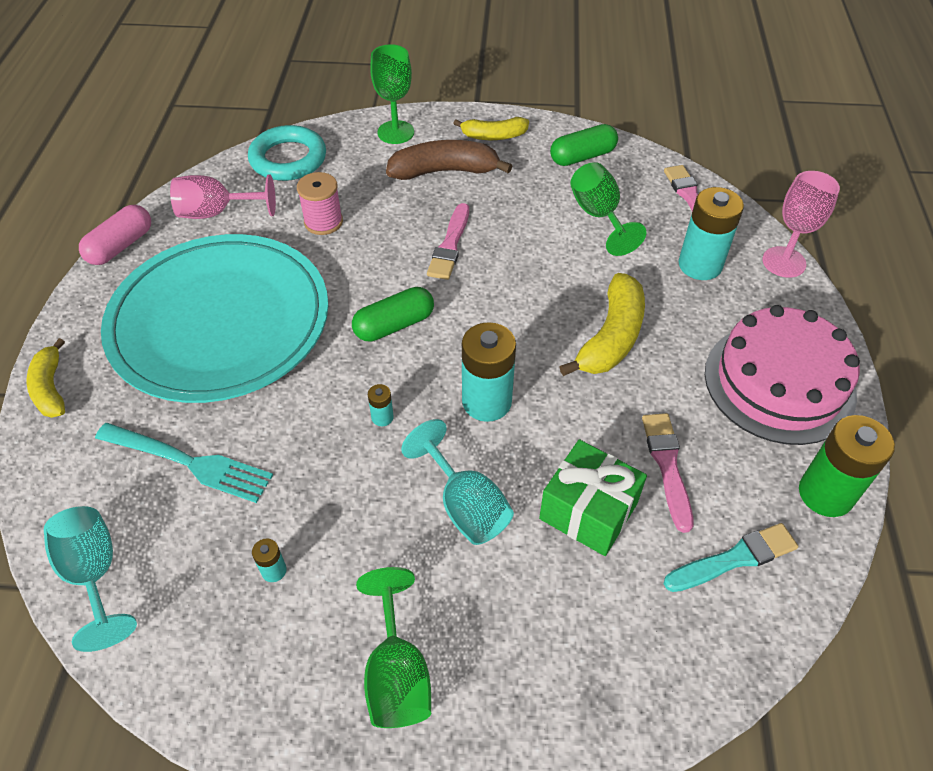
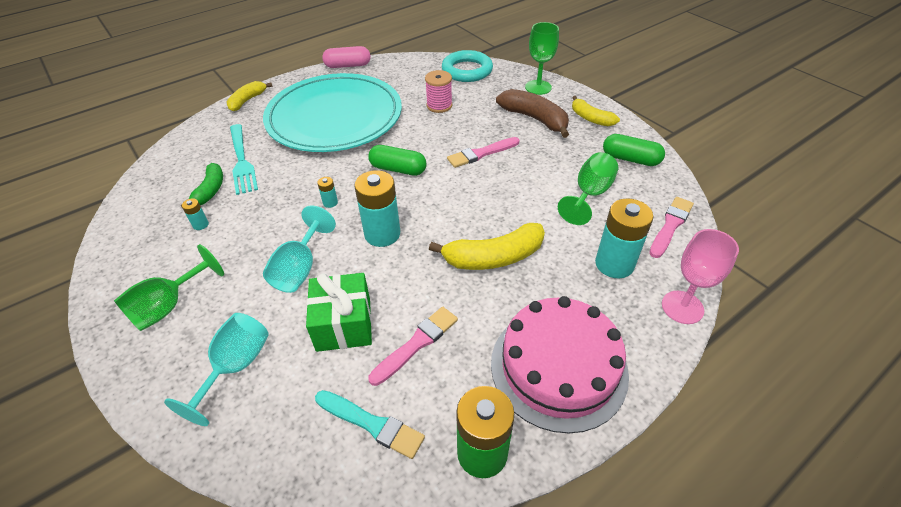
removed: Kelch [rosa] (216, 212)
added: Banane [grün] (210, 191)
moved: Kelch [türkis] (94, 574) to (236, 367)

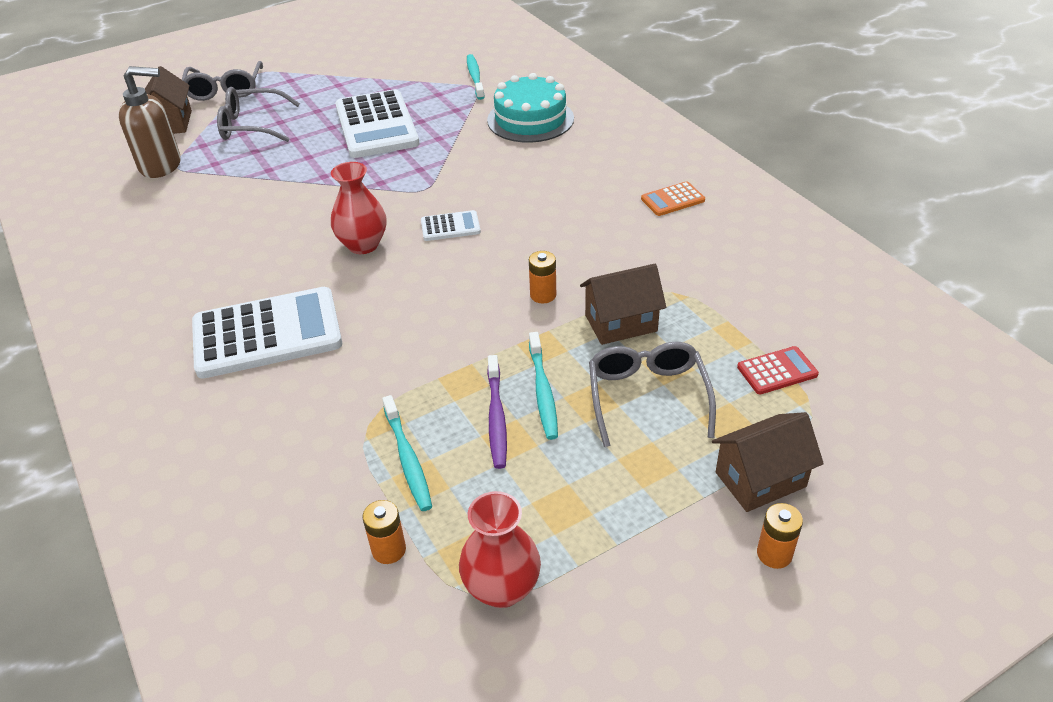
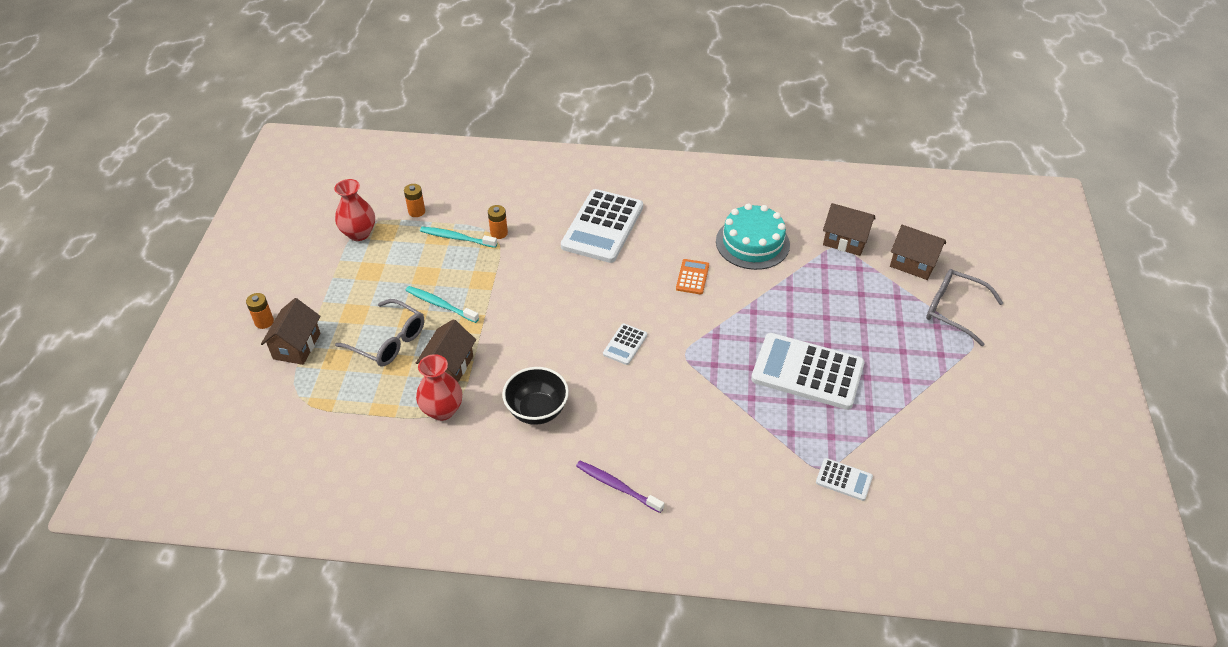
removed: Brille [grau] (252, 126); Taschenrechner [rot] (777, 371)
added: Schüssel [schwarz] (537, 410)
moved: Vase [rot] (363, 245) to (442, 410); Kuchen [türkis] (530, 119) to (752, 243); Zahnbürste [lila] (496, 417) to (617, 486); Batterie [orange] (543, 295) to (499, 233); Taschenrechner [orange] (672, 199) to (692, 277)
replaced: Seifenspender [braun] (161, 165) to Haus [braun] (845, 241); Zahnbürste [türkis] (475, 77) to Taschenrechner [weiß] (844, 480)

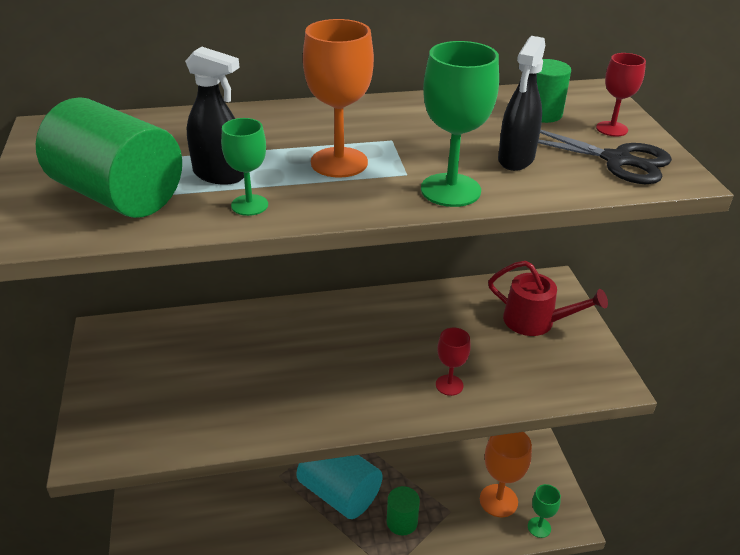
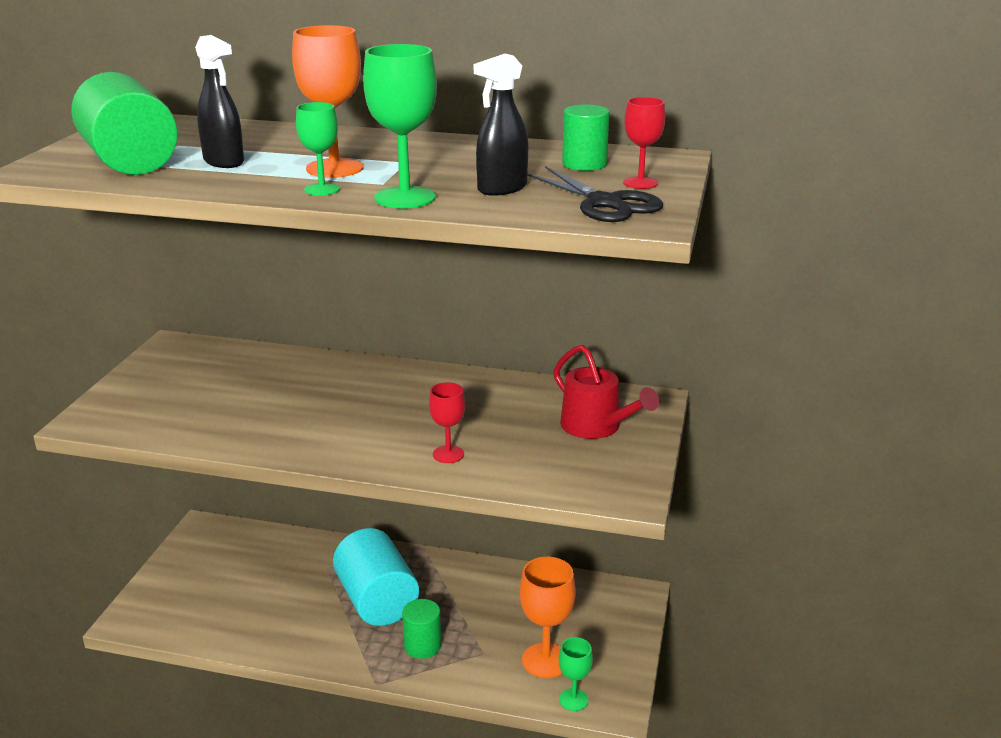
moved: Kelch [grün] (249, 205) to (322, 189)

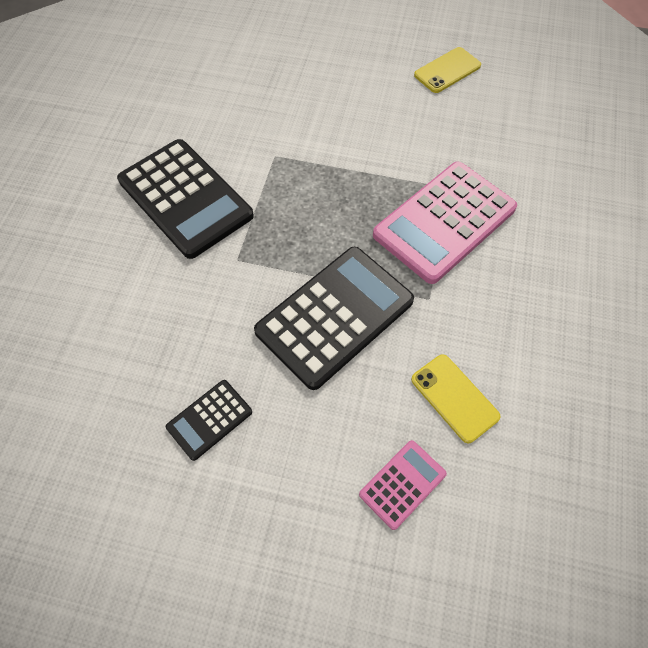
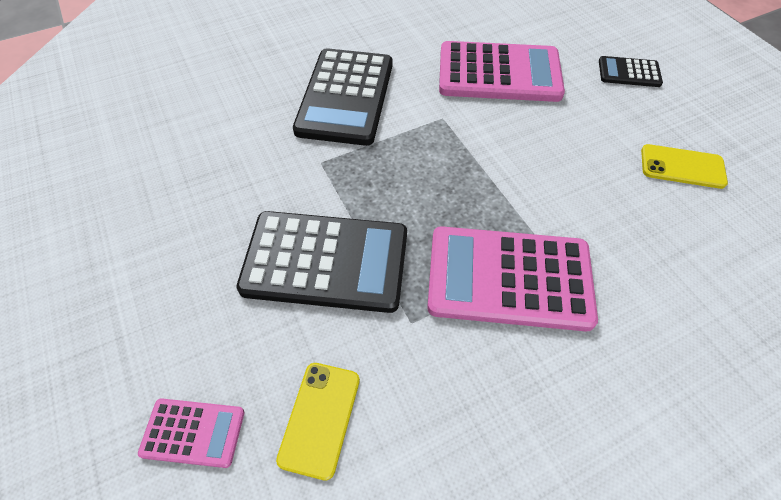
added: Taschenrechner [rosa] (499, 73)
moved: Taschenrechner [schwarz] (209, 419) to (629, 72)

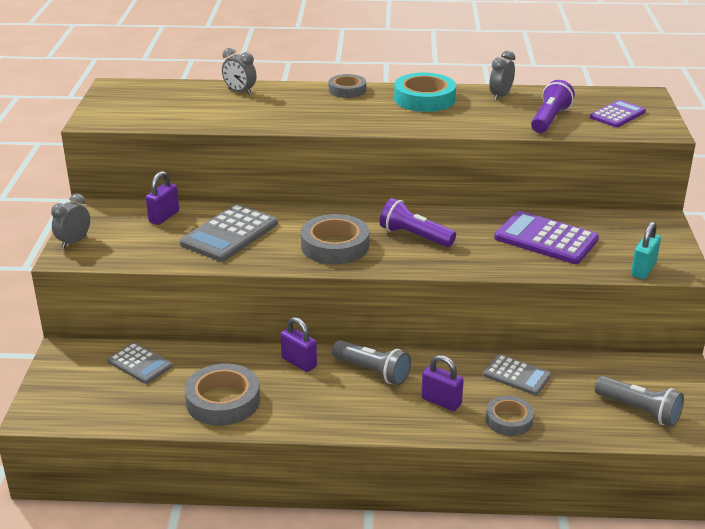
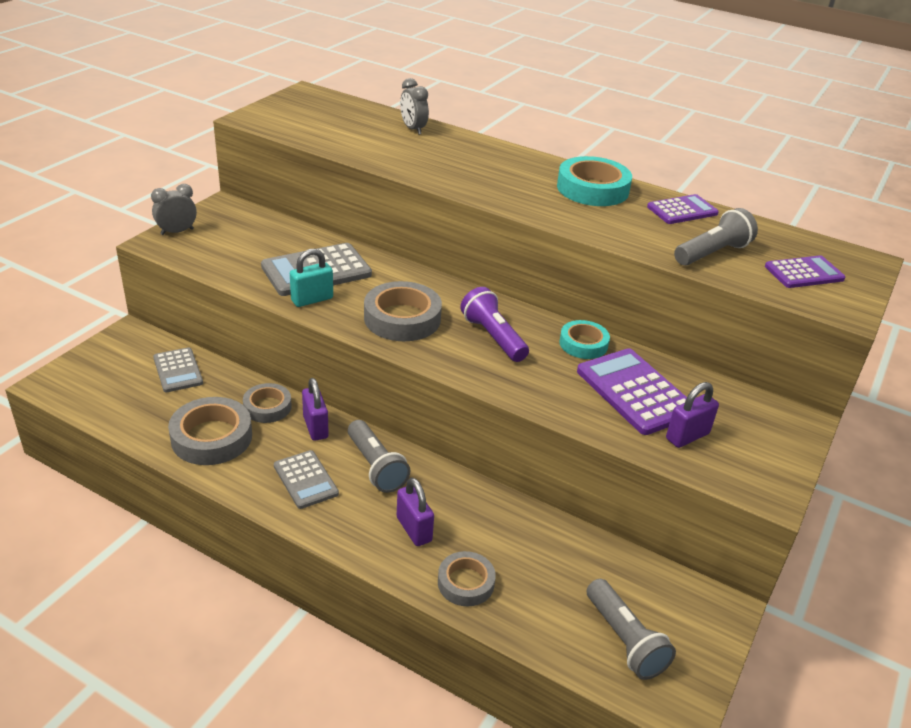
added: Klebeband [türkis] (583, 344)
moved: Vorhängeschloss [lila] (164, 217) to (687, 436); Klebeband [grau] (347, 90) to (267, 407); Taschenrechner [grau] (517, 375) to (305, 480); Vorhängeschloss [türkis] (643, 270) to (312, 299)
replaced: Wecker [grau] (500, 96) to Taschenrechner [lila] (682, 210)
recoloured: Taschenlampe [lila] (549, 119) to Taschenlampe [grau] (712, 253)

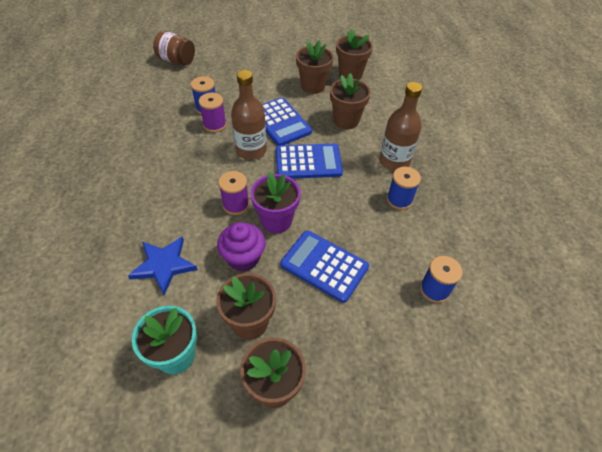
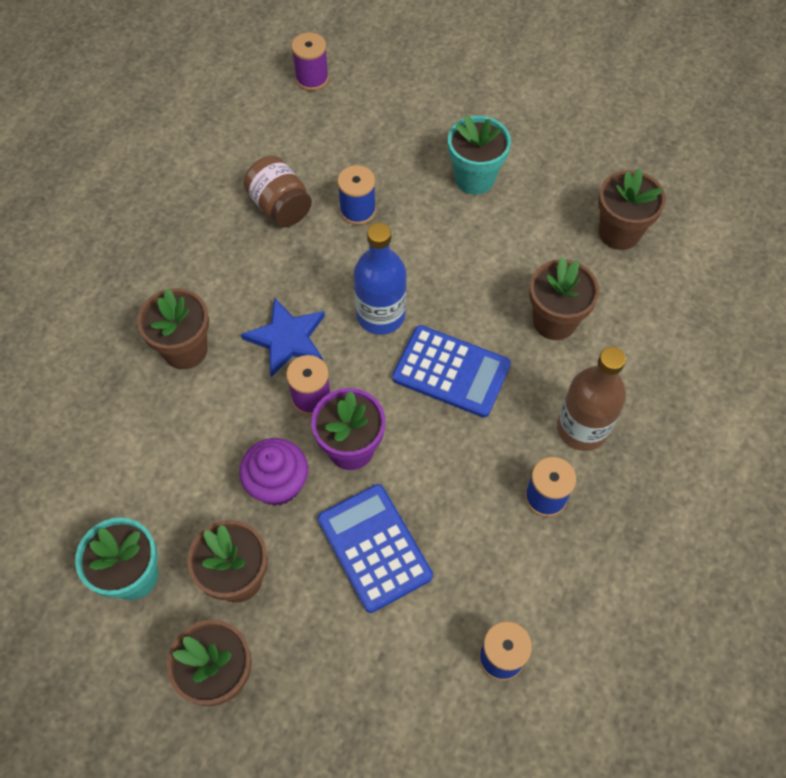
removed: Taschenrechner [blau] (280, 122)
added: Blumentopf [türkis] (474, 178)
moved: Stern [blau] (164, 265) to (287, 339); Einmachglas [braun] (176, 60) to (280, 206); Garnrolle [lila] (215, 124) to (312, 78); Blumentopf [braun] (313, 86) to (185, 350)
recoloured: Flasche [braun] (251, 150) to Flasche [blau] (380, 315)

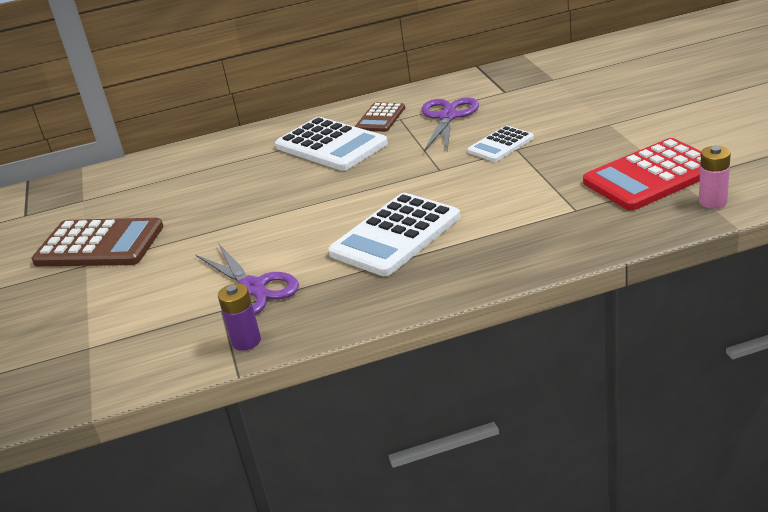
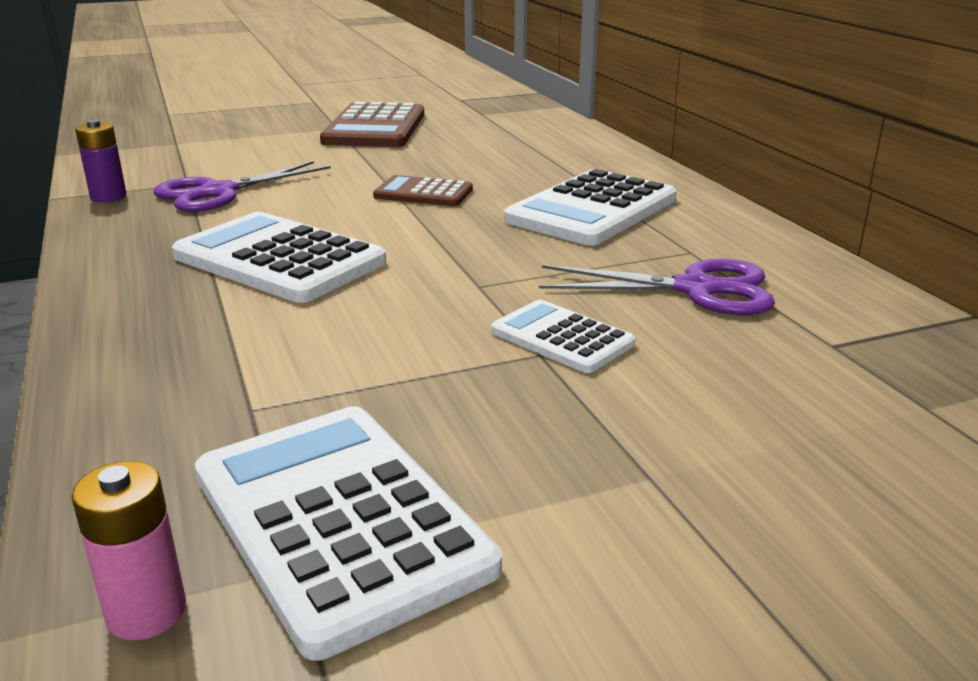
moved: Taschenrechner [braun] (380, 118) to (423, 193)
recoloured: Taschenrechner [rot] (651, 176) to Taschenrechner [weiß] (339, 520)

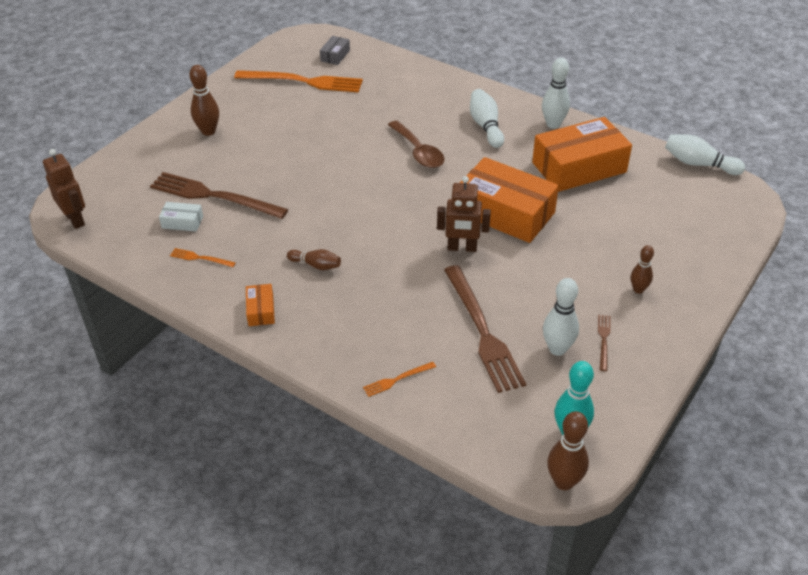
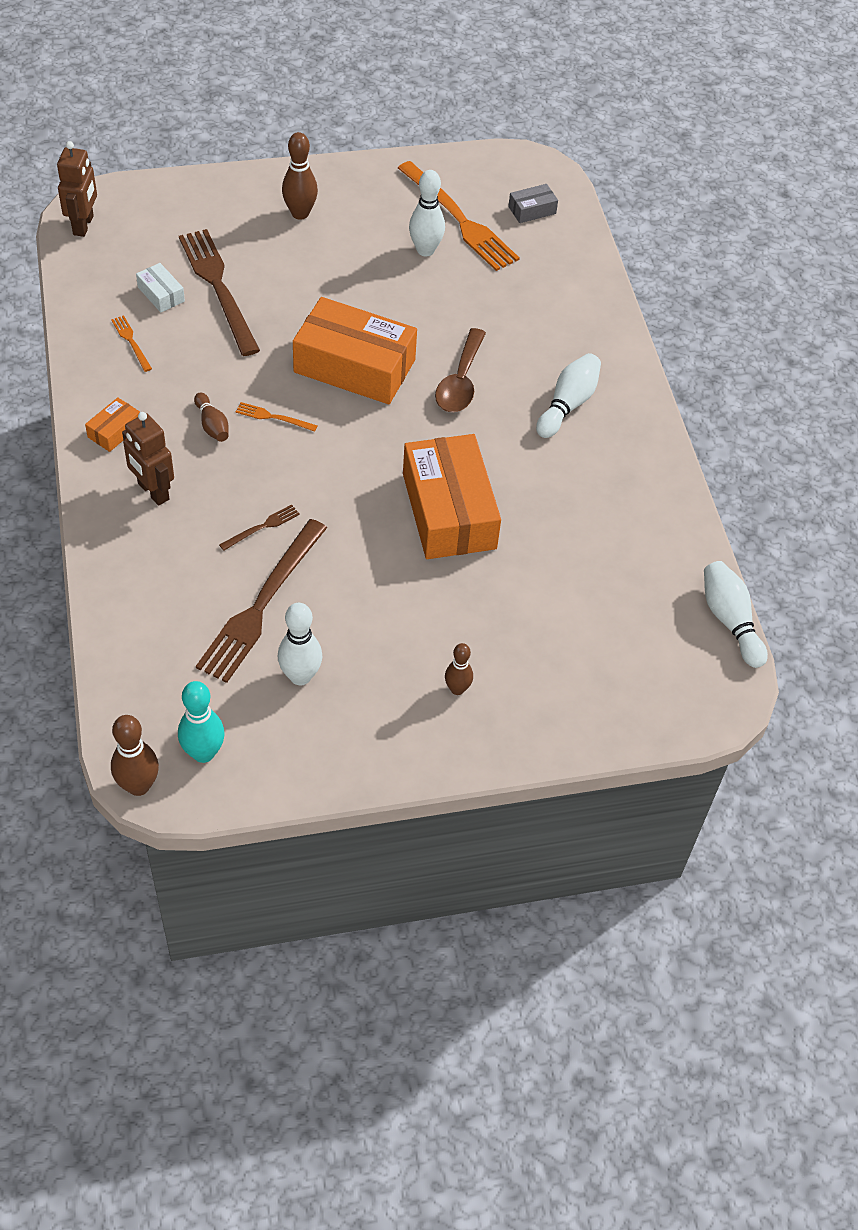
moved: Gabel [orange] (397, 379) to (273, 417); Roboter [braun] (462, 248) to (153, 492); Schachtel [orange] (579, 167) to (354, 366); Bowlingkegel [weiß] (553, 124) to (425, 250); Gabel [braun] (603, 340) to (262, 527)

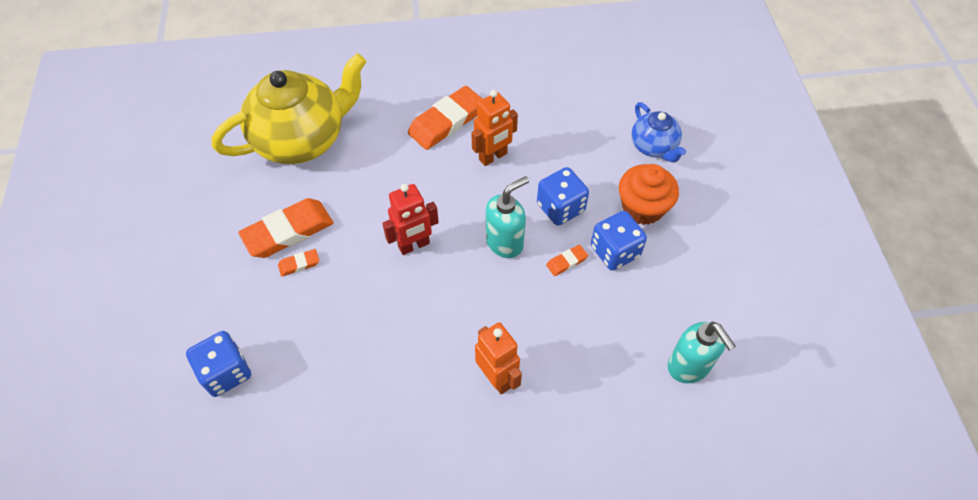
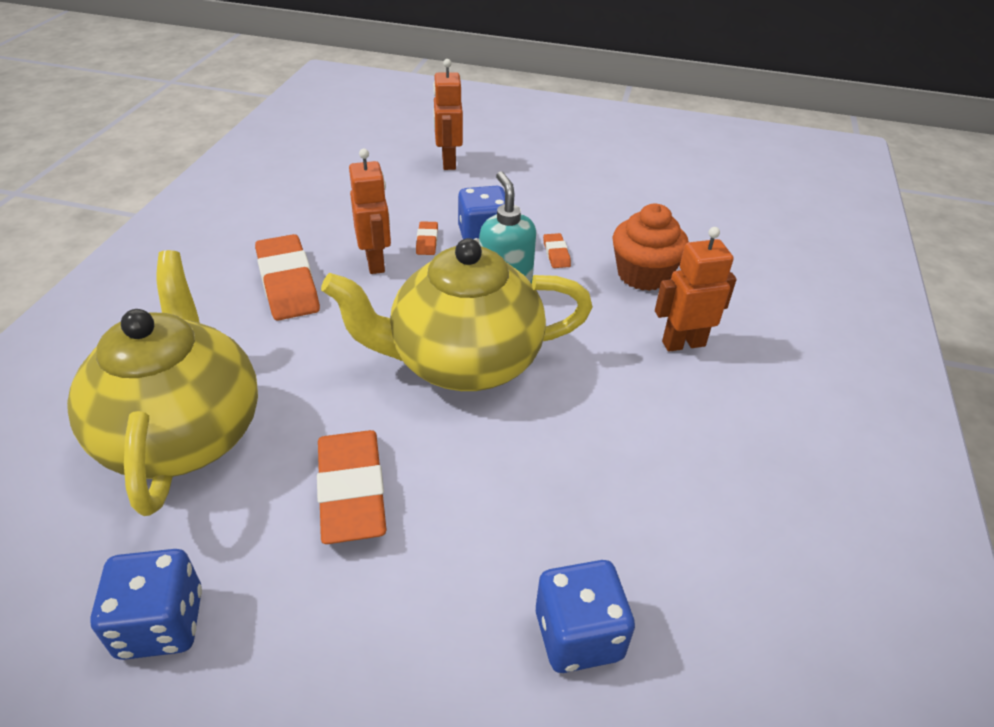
removed: Seifenspender [türkis] (689, 366)
moved: Radiergummi [orange] (299, 264) to (427, 241); Spielwürfel [blau] (615, 251) to (161, 624); Muffin [orange] (642, 208) to (643, 275)
replaced: Roboter [rot] (414, 245) to Teekanne [gelb] (463, 362); Teekanne [blau] (653, 146) to Roboter [orange] (448, 162)

